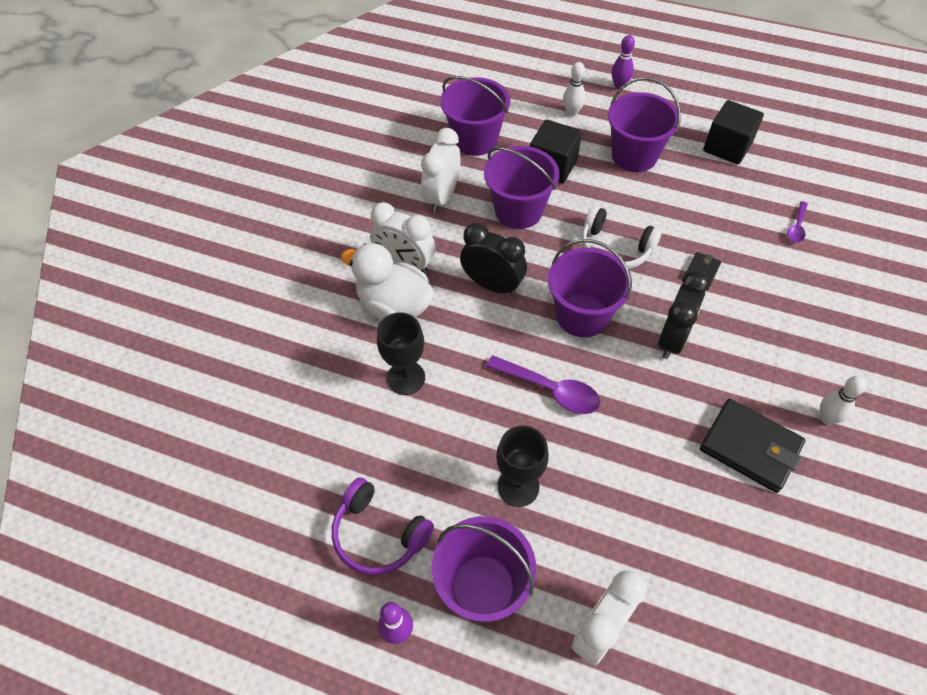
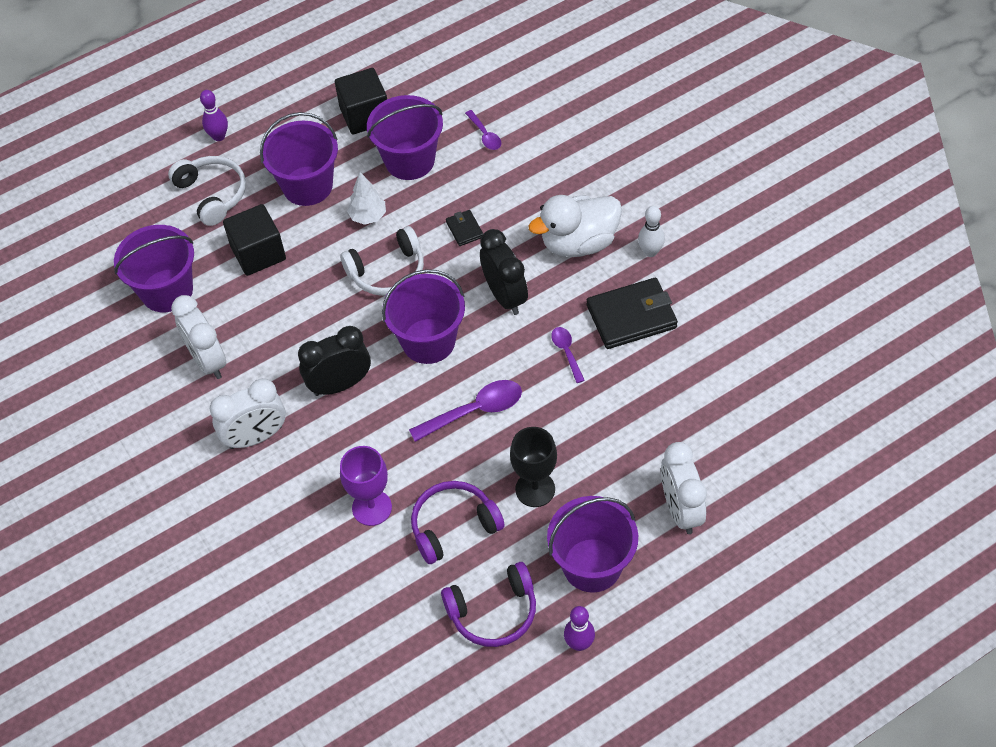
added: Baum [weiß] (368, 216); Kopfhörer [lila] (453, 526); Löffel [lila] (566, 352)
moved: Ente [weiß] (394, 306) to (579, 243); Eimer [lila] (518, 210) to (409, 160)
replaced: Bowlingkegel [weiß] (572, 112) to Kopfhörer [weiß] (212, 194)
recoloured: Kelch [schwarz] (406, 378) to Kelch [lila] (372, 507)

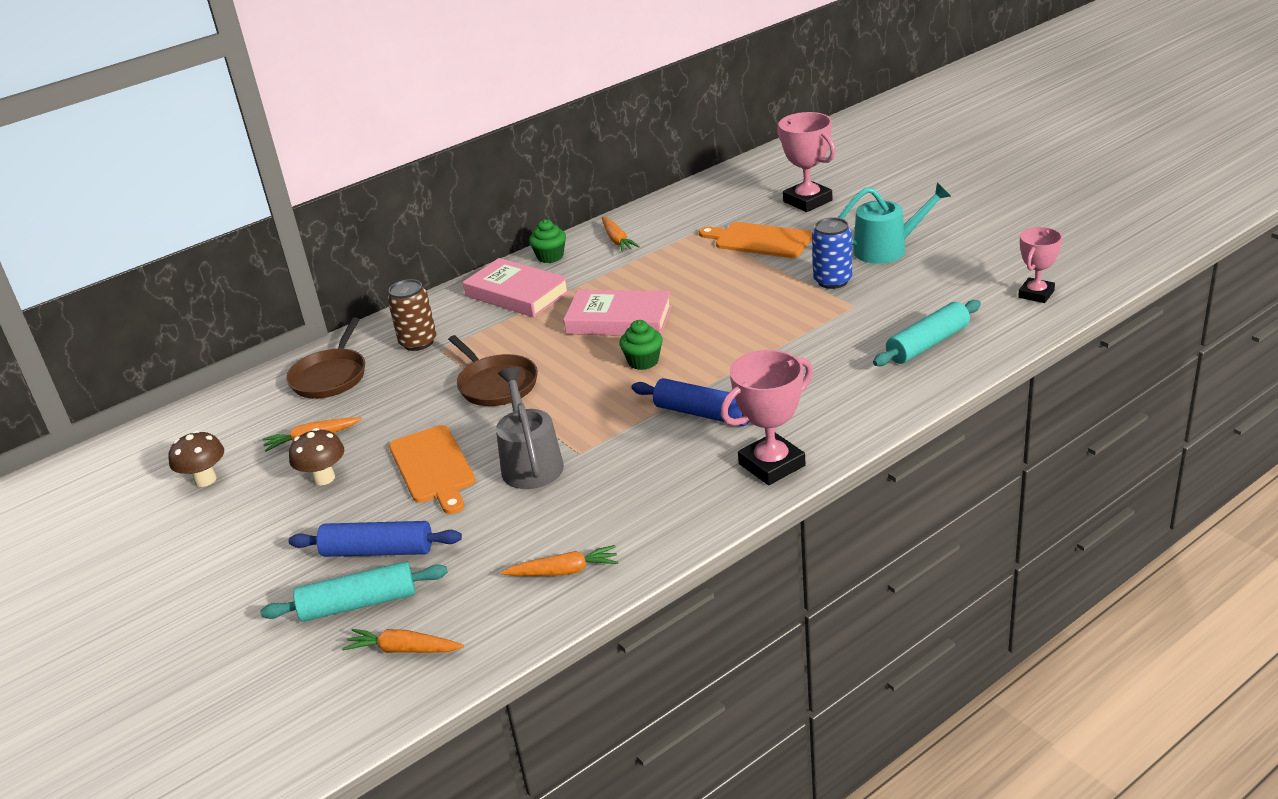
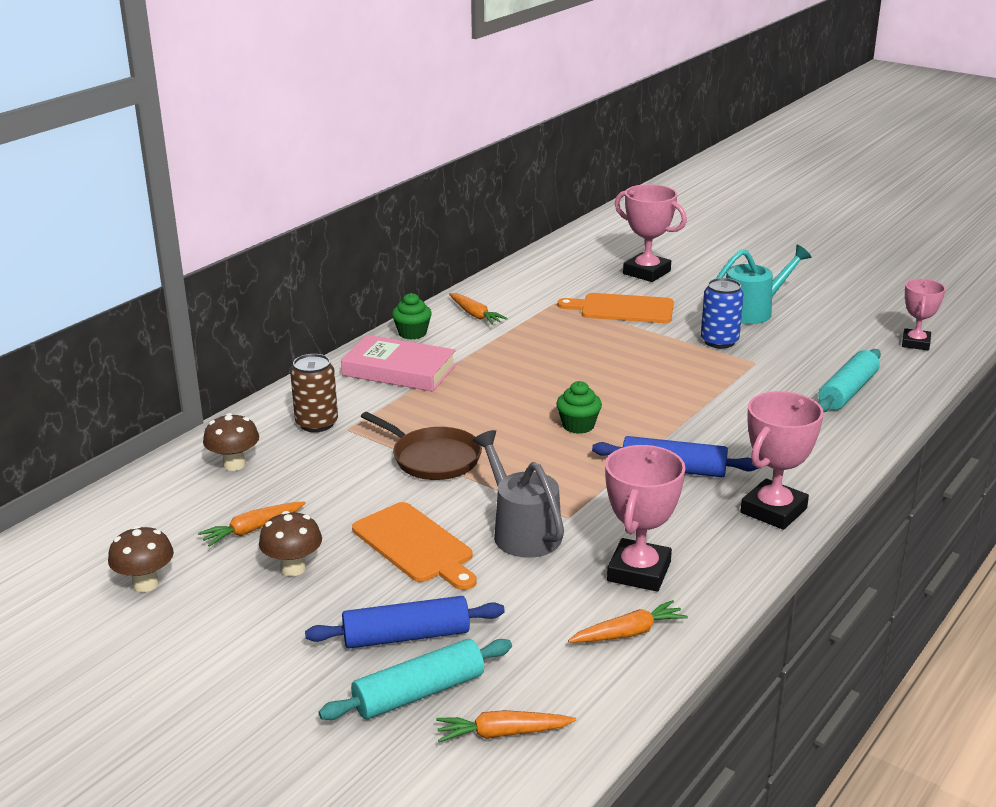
removed: Buch [rosa] (619, 320)
added: Pokal [rosa] (639, 571)
replaced: Pfanne [braun] (330, 376) to Pilz [braun] (234, 464)

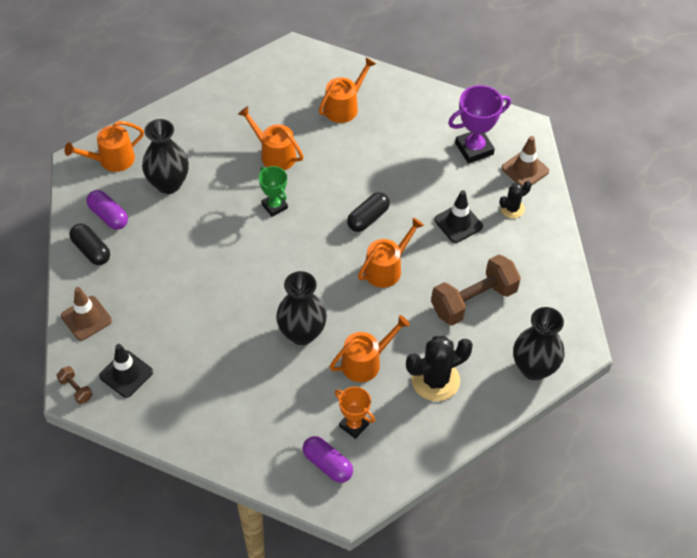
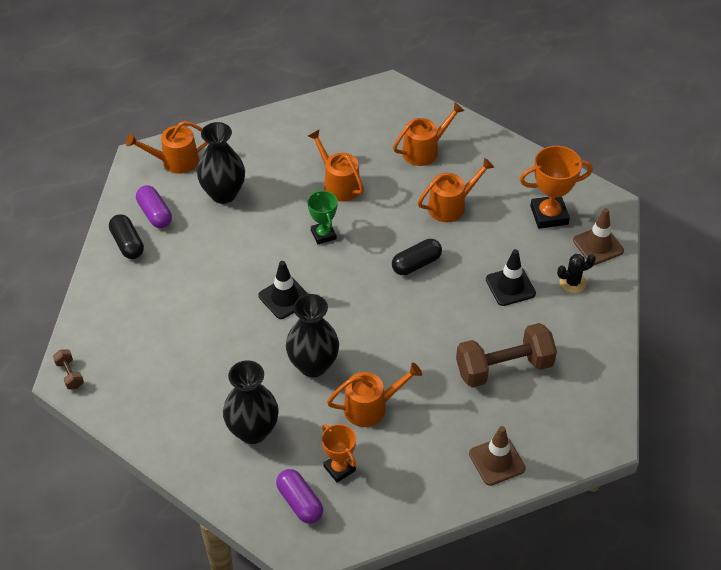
removed: Kaktus [schwarz] (435, 380)
moved: Leitkegel [braun] (86, 318) to (497, 461); Leitkegel [schwarz] (126, 374) to (284, 298); Gießkanne [orange] (386, 268) to (451, 206); Vase [schwarz] (534, 368) to (253, 431)
recoloured: Pokal [lila] (474, 149) to Pokal [orange] (549, 215)

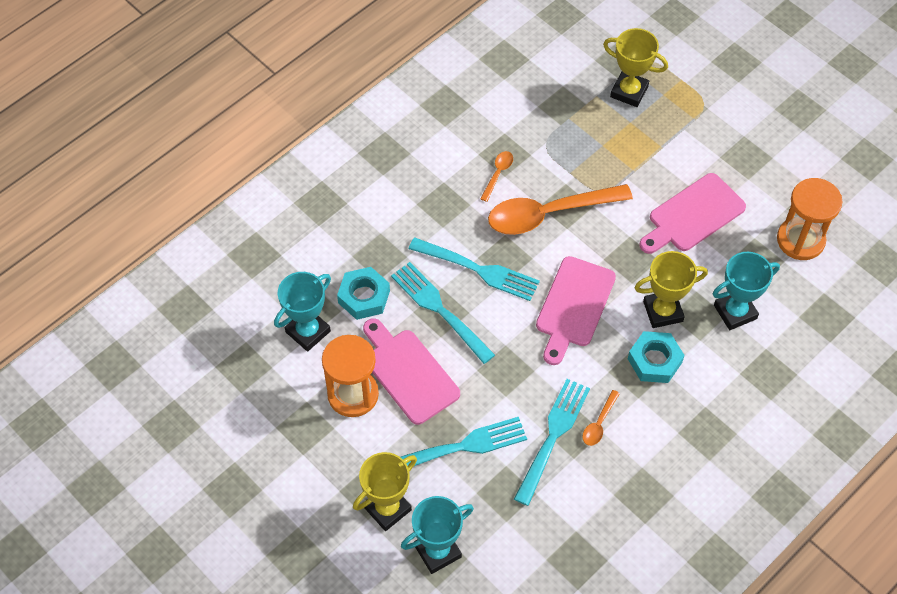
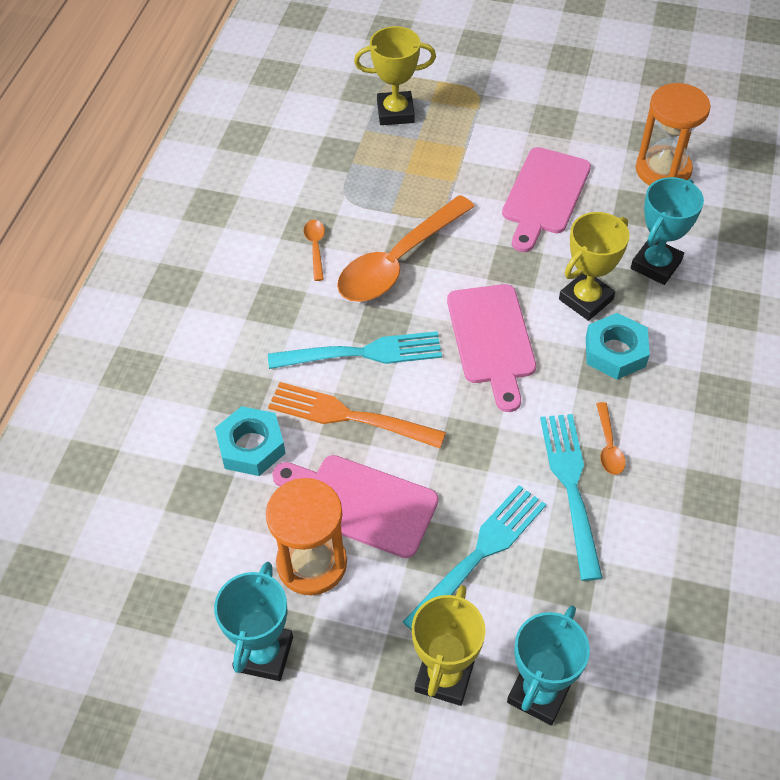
moved: Pokal [türkis] (308, 331) to (264, 654)
recoloured: Gabel [türkis] (440, 310) to Gabel [orange] (350, 416)

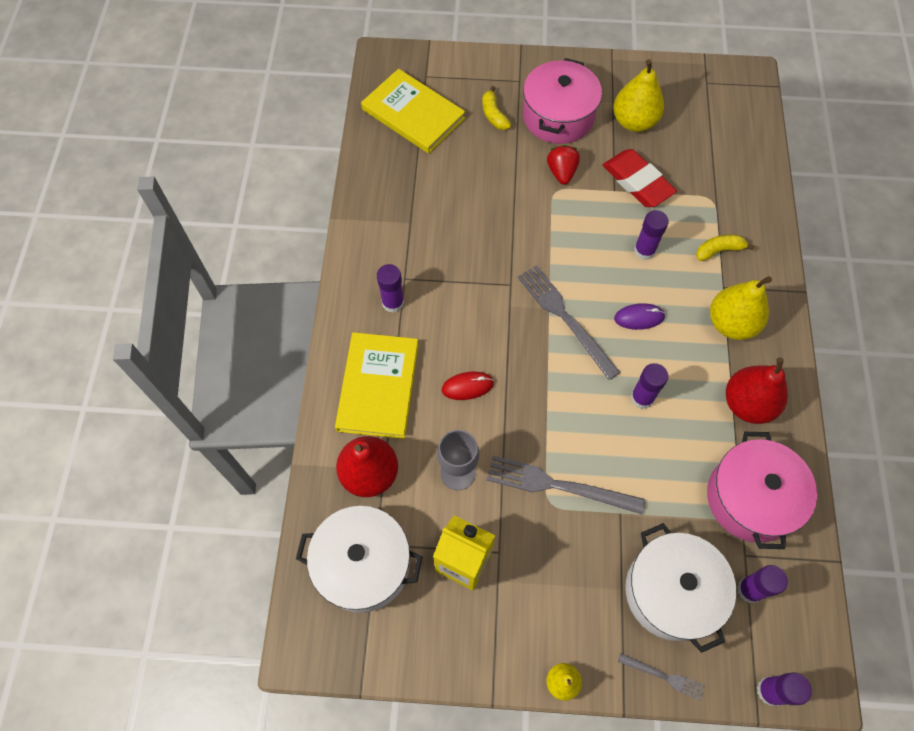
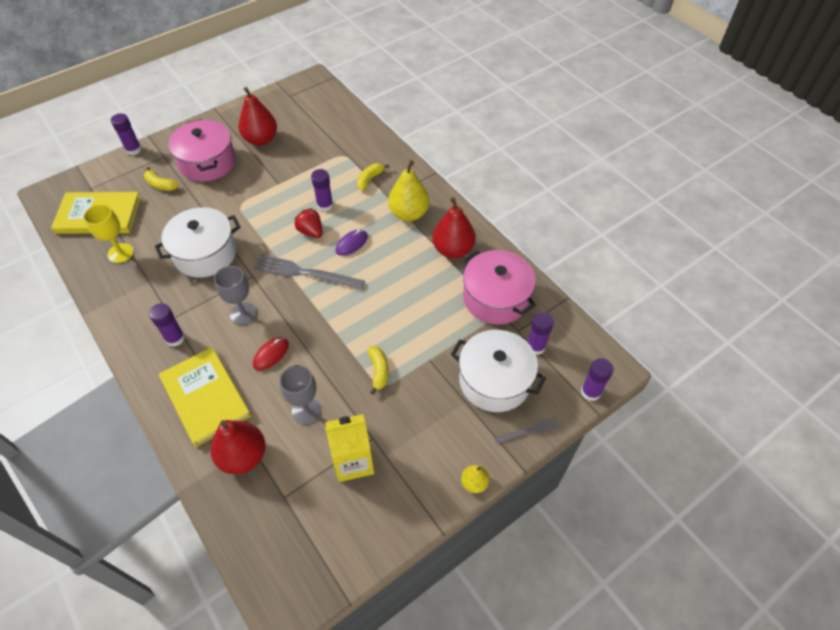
removed: Radiergummi [rot] (637, 182)
added: Kelch [gelb] (120, 253); Kelch [grau] (243, 313)
moved: Kochtopf [weiß] (363, 565) to (205, 253); Erdbeere [rot] (561, 172) to (311, 231); Klebestift [lila] (642, 398) to (133, 150)
replaced: Gabel [grau] (558, 485) to Banane [gelb] (379, 371)
recoloured: Birne [gelb] (634, 122) to Birne [rot] (261, 139)

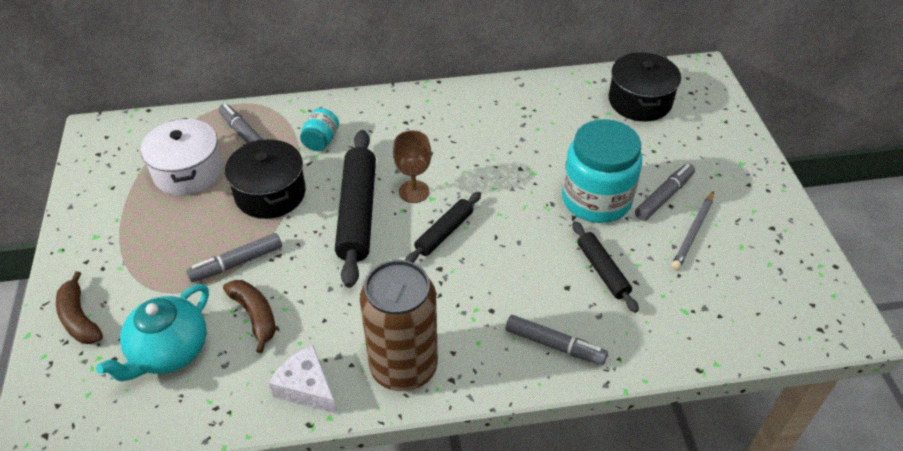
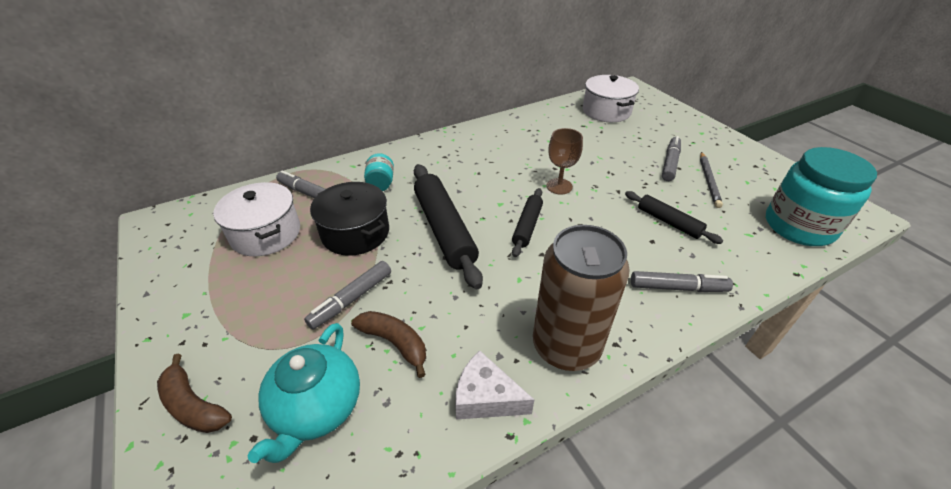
moved: Kelch [braun] (414, 191) to (559, 186); Einmachglas [türkis] (596, 199) to (799, 226)
recoloured: Kochtopf [schwarz] (640, 101) to Kochtopf [weiß] (606, 111)

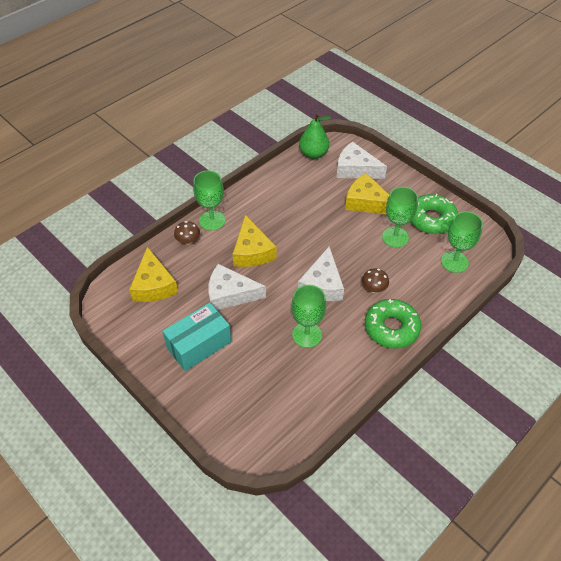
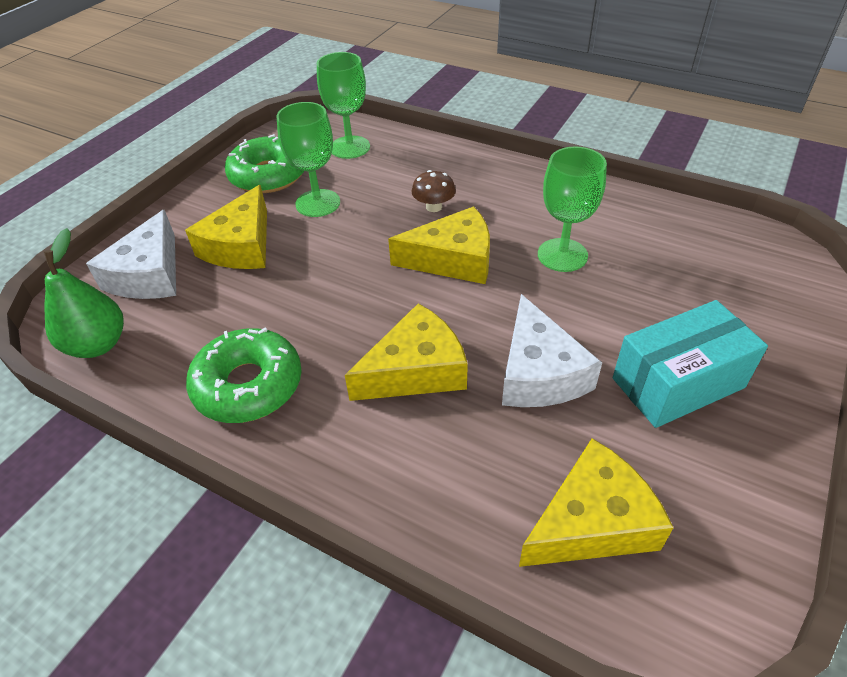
removed: Pilz [braun] (188, 241); Kelch [grün] (212, 220)
moved: Donut [grün] (391, 328) to (248, 385)
recoloured: Käse [weiß] (322, 284) to Käse [gelb] (453, 259)
turned: Schachtel [türkis] (199, 345) = (678, 383) 60 degrees counterclockwise

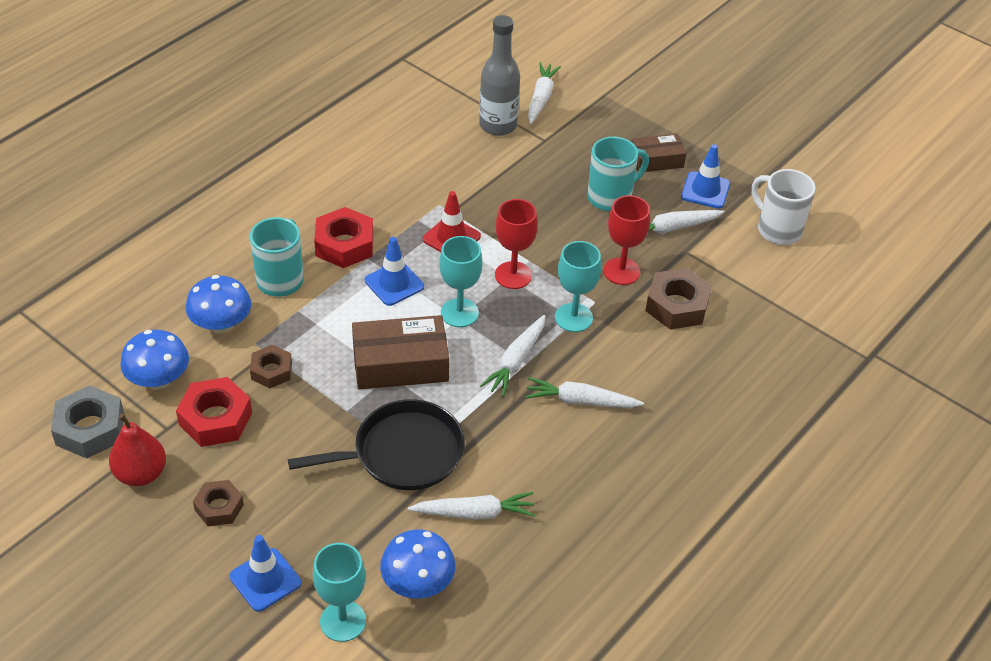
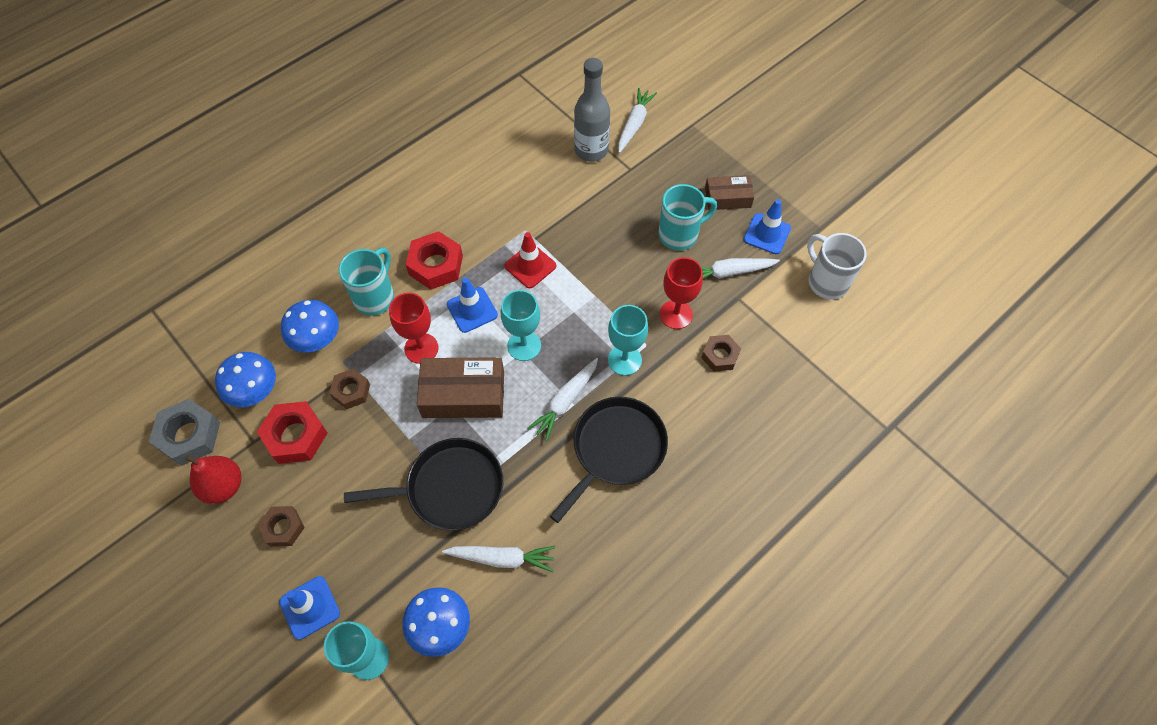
moved: Kelch [rot] (513, 275) to (421, 348)
replaced: Karotte [weiß] (580, 401) to Pfanne [schwarz] (616, 449)
resized: Sechskantmutter [braun] (677, 306) = (720, 356) x0.63

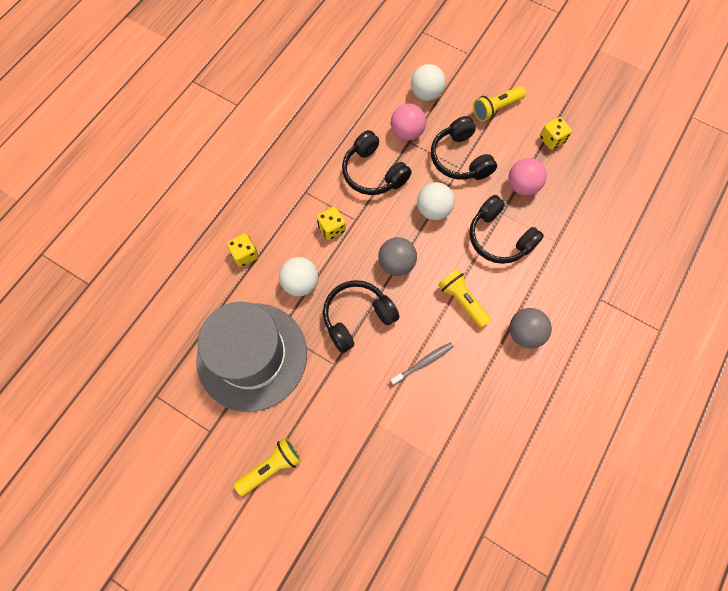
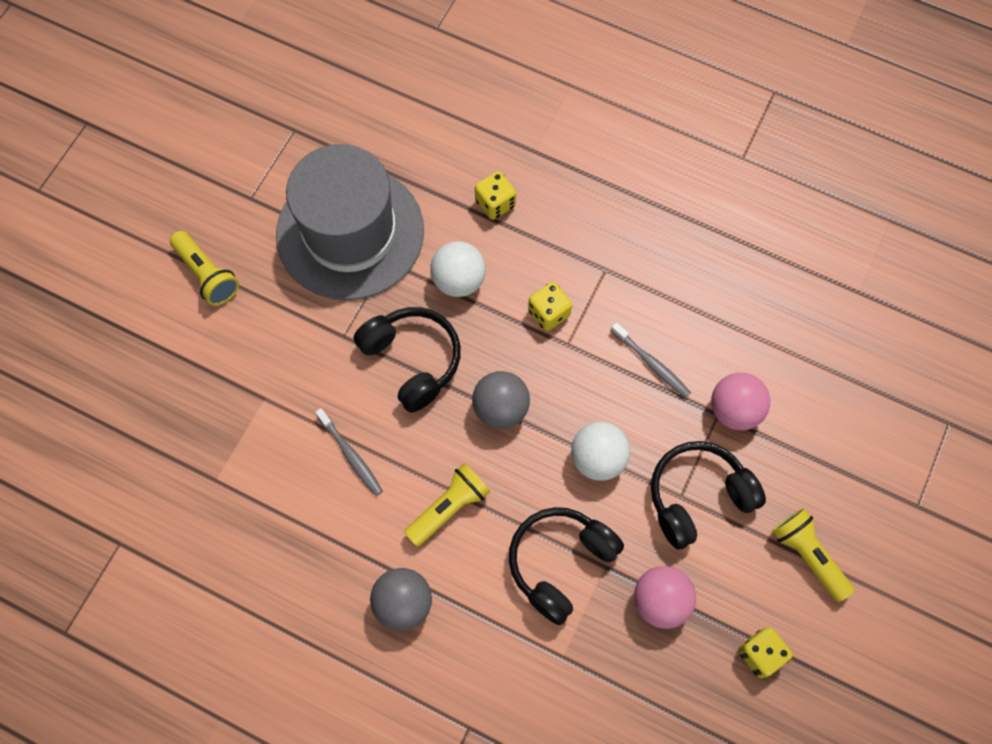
removed: Ball [weiß] (426, 94)
replaced: Kopfhörer [schwarz] (373, 173) to Zahnbürste [grau] (651, 363)

